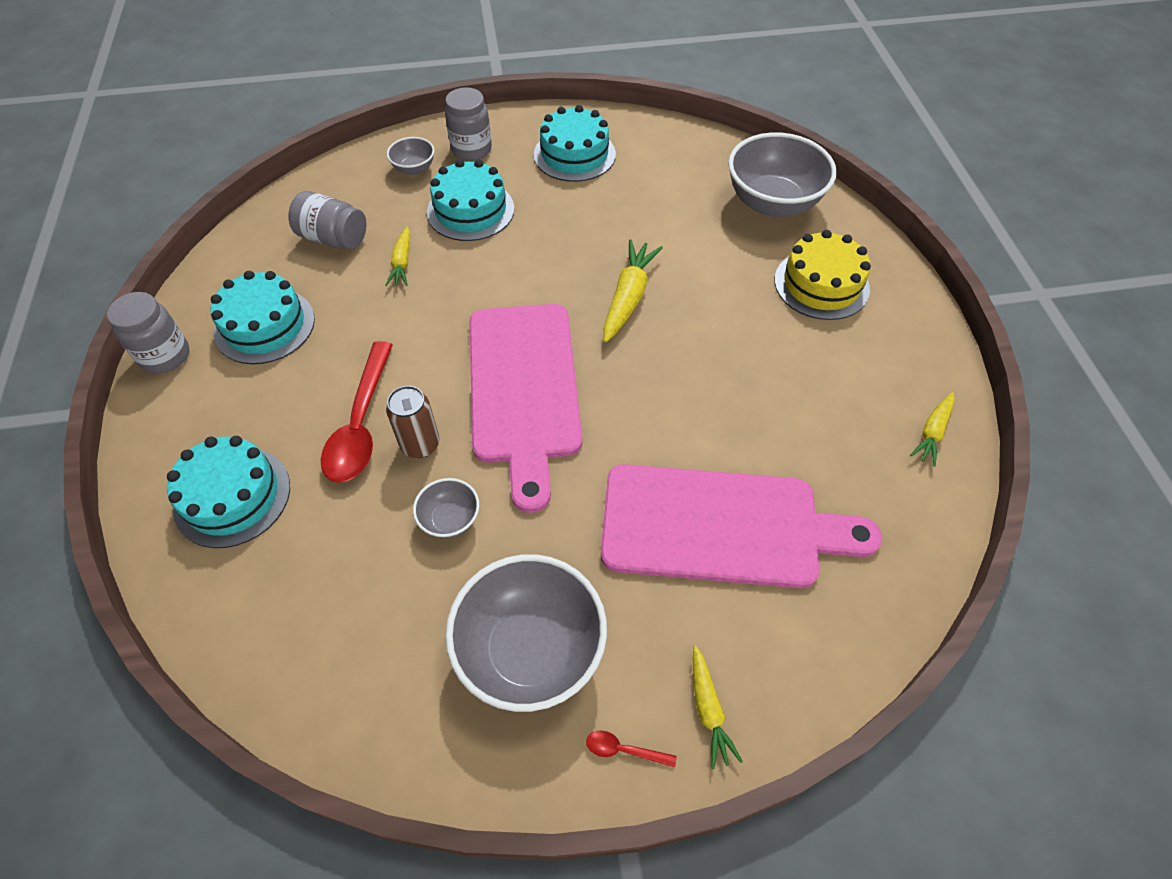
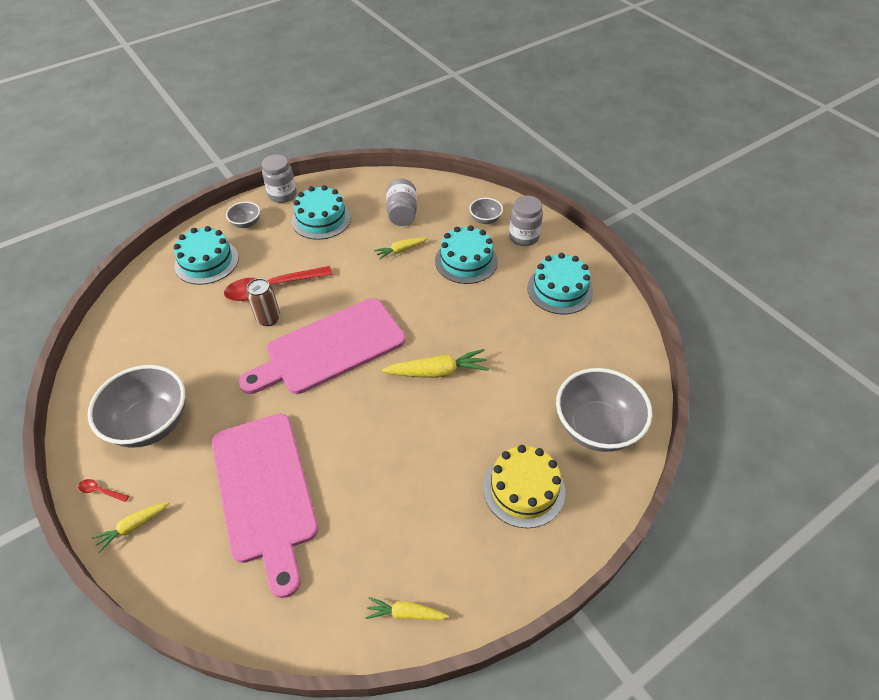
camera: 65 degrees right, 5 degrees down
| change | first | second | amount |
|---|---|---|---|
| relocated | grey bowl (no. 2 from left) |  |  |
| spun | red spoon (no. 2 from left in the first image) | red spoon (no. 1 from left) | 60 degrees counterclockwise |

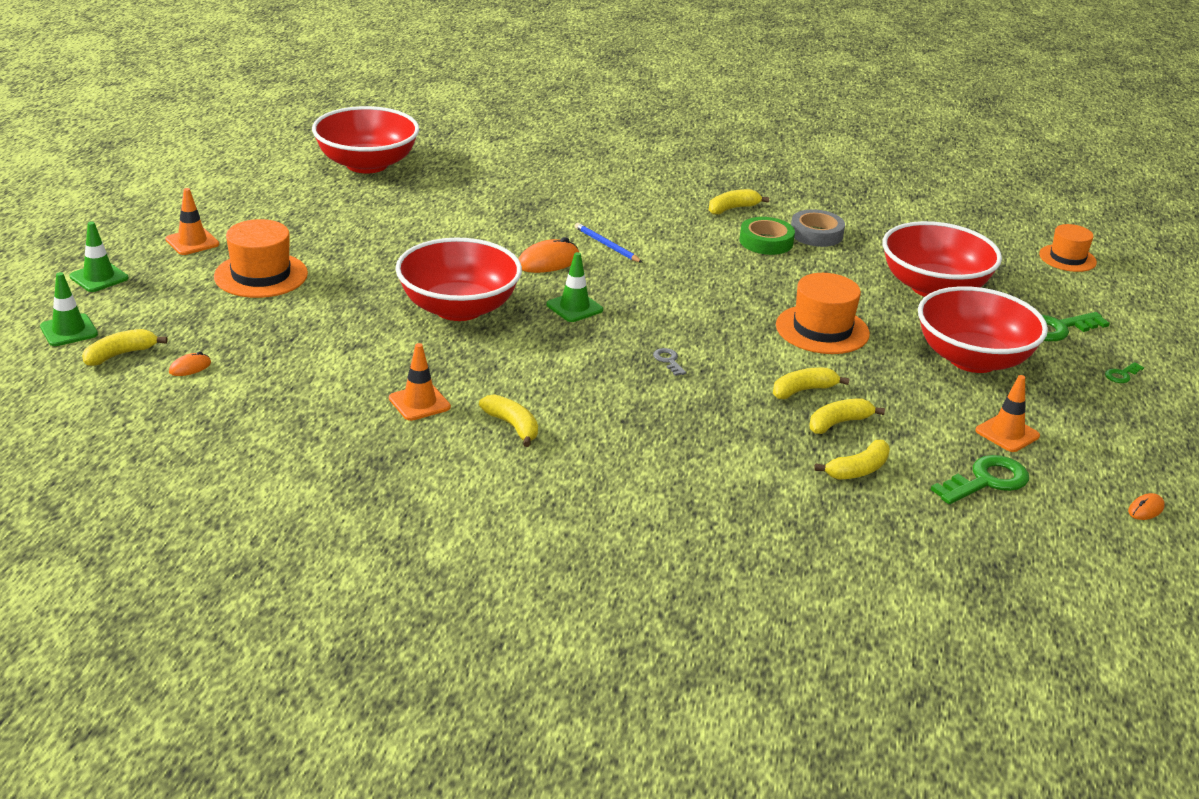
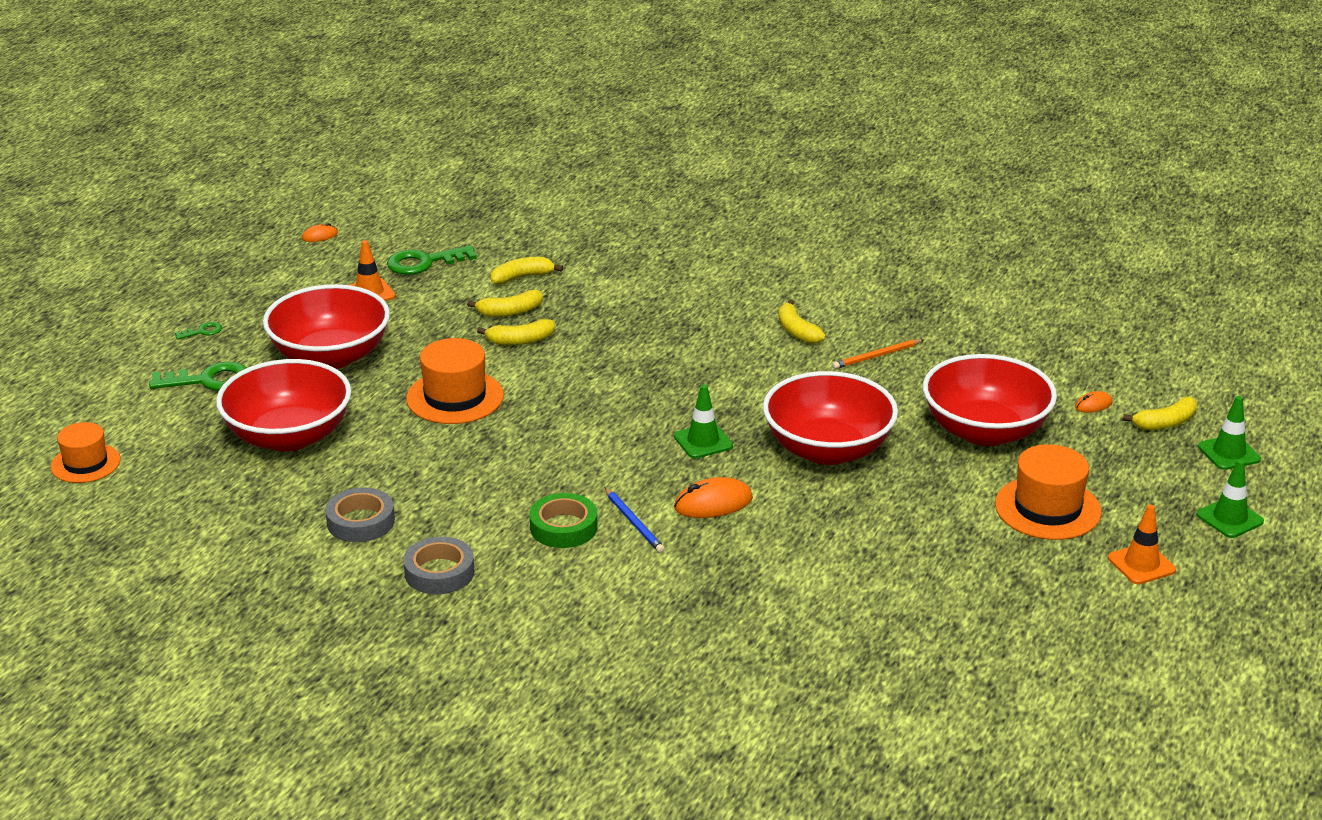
camera: 165 degrees left, 0 degrees up
| change | first | second | amount |
|---|---|---|---|
| relocated | red bowl (no. 1 from left in the first image) | red bowl (no. 4 from left) |  |
| exchanged | yellow banana (no. 3 from left) | grey tape (no. 2 from left) |  |
| relocated | green tape |  |  |
| exchanged | orange traffic cone (no. 2 from left) | orange pencil |  |
| missing | grey key |  |  |

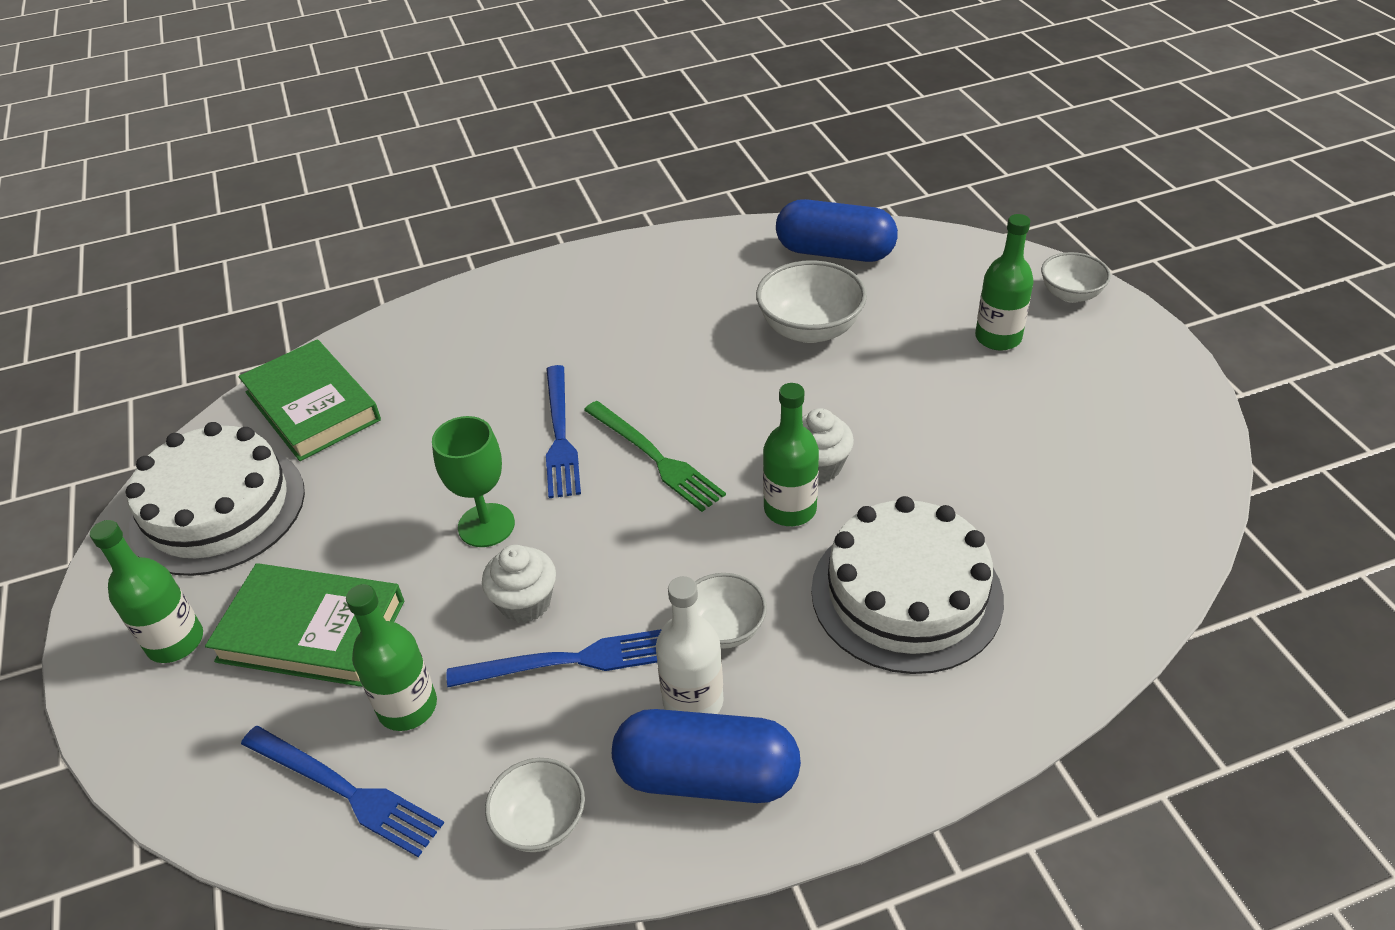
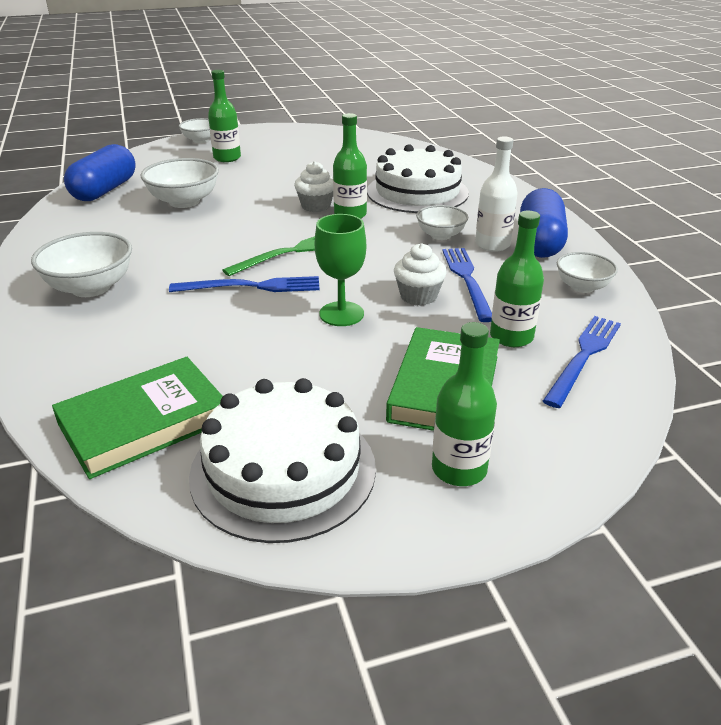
camera: 90 degrees left, 10 degrees down
| change | first | second | amount |
|---|---|---|---|
| appeared |  | white bowl (no. 1 from left) |  |

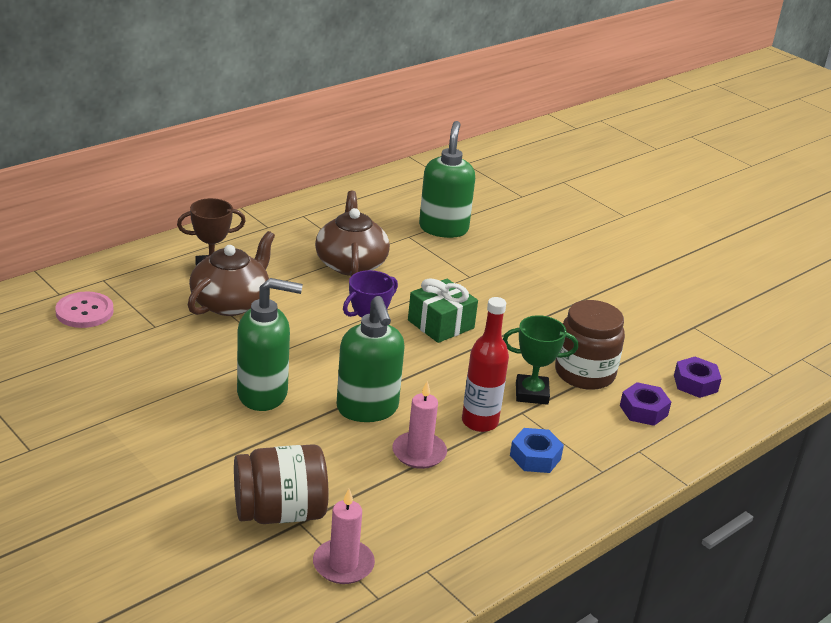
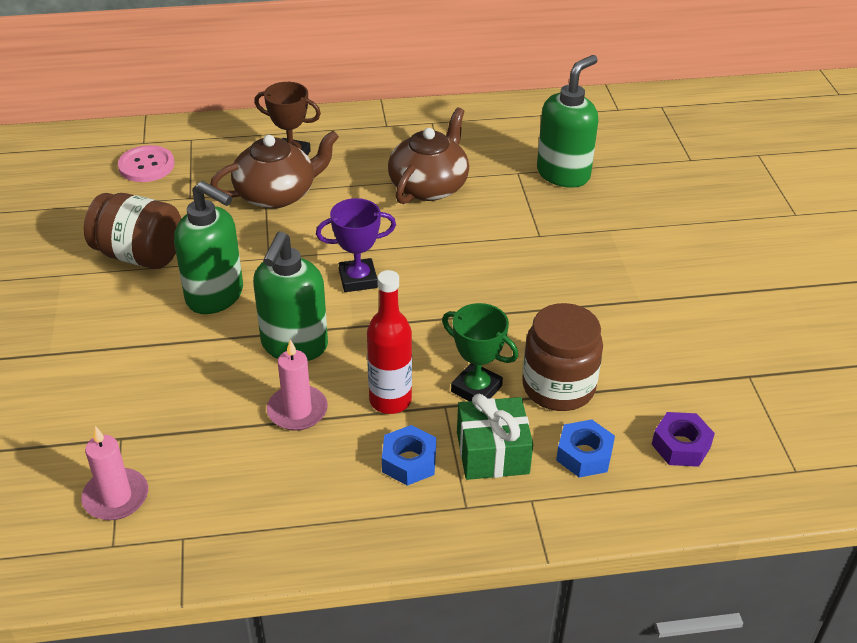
camera: 35 degrees right, 10 degrees up
| change | first | second | amount |
|---|---|---|---|
| relocated | green gift |  |  |
| colour | purple nut (no. 1 from left) | blue nut (no. 2 from left) |  |
| relocated | brown jar (no. 1 from left) |  |  |

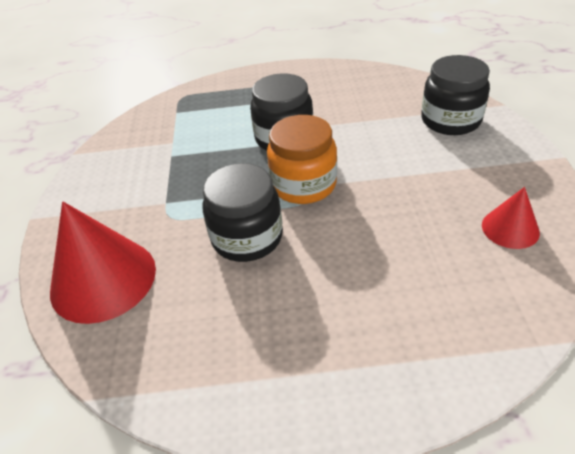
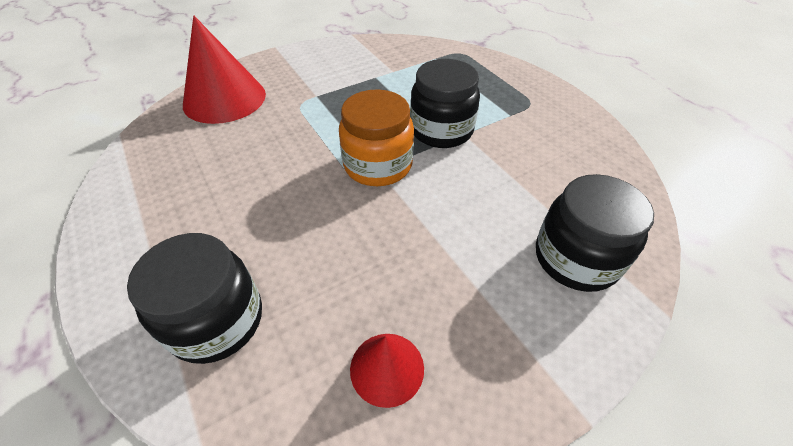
camera: 60 degrees right, 5 degrees up
| change | first | second | amount |
|---|---|---|---|
| relocated | black jar (no. 1 from left) |  |  |

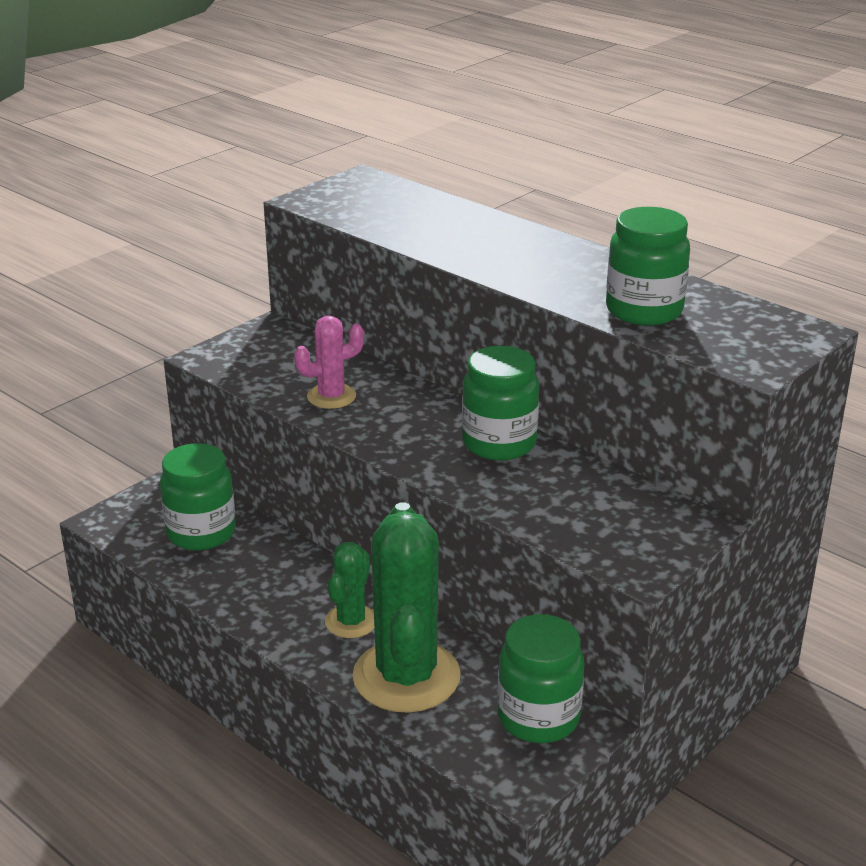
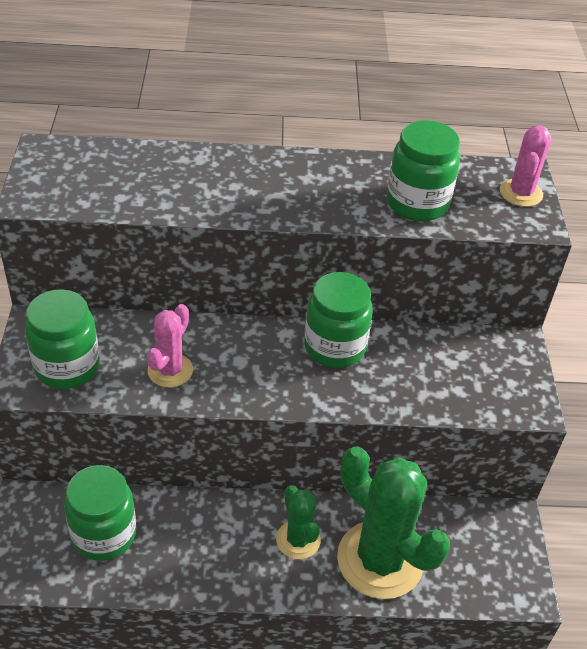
camera: 45 degrees left, 15 degrees up
| change | first | second | amount |
|---|---|---|---|
| relocated | green jar (no. 3 from left in the first image) | green jar (no. 1 from left) |  |
| appeared |  | pink cactus (no. 2 from left) |  |

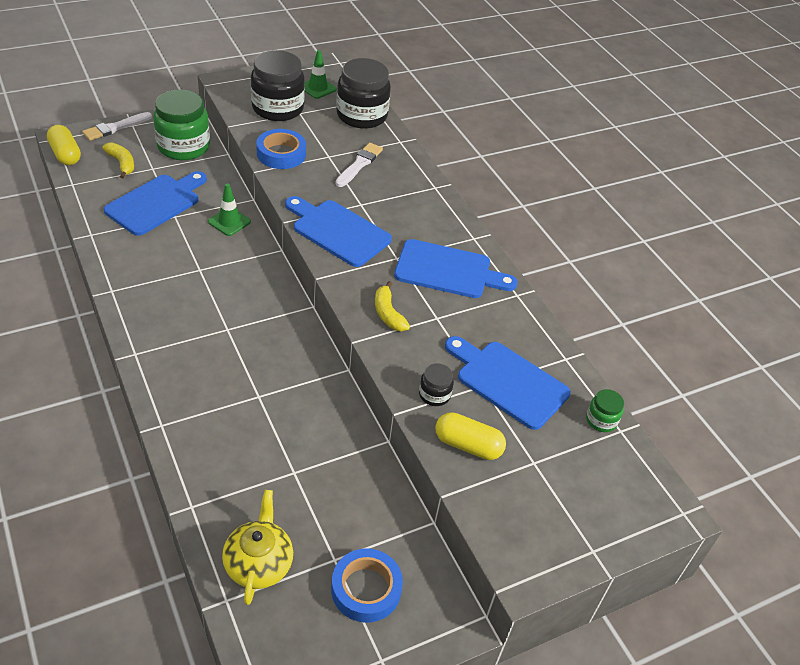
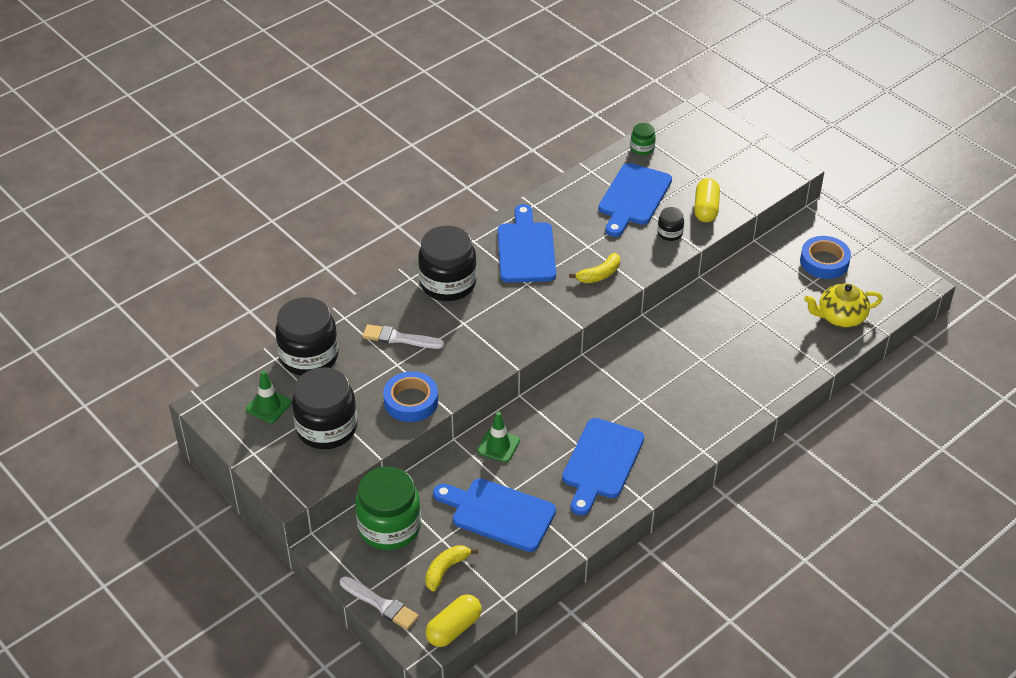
camera: 100 degrees left, 0 degrees up
| change | first | second | amount |
|---|---|---|---|
| relocated | blue cutting board (no. 2 from left in the first image) | blue cutting board (no. 3 from left) |  |
| appeared |  | black jar (no. 3 from left) |  |

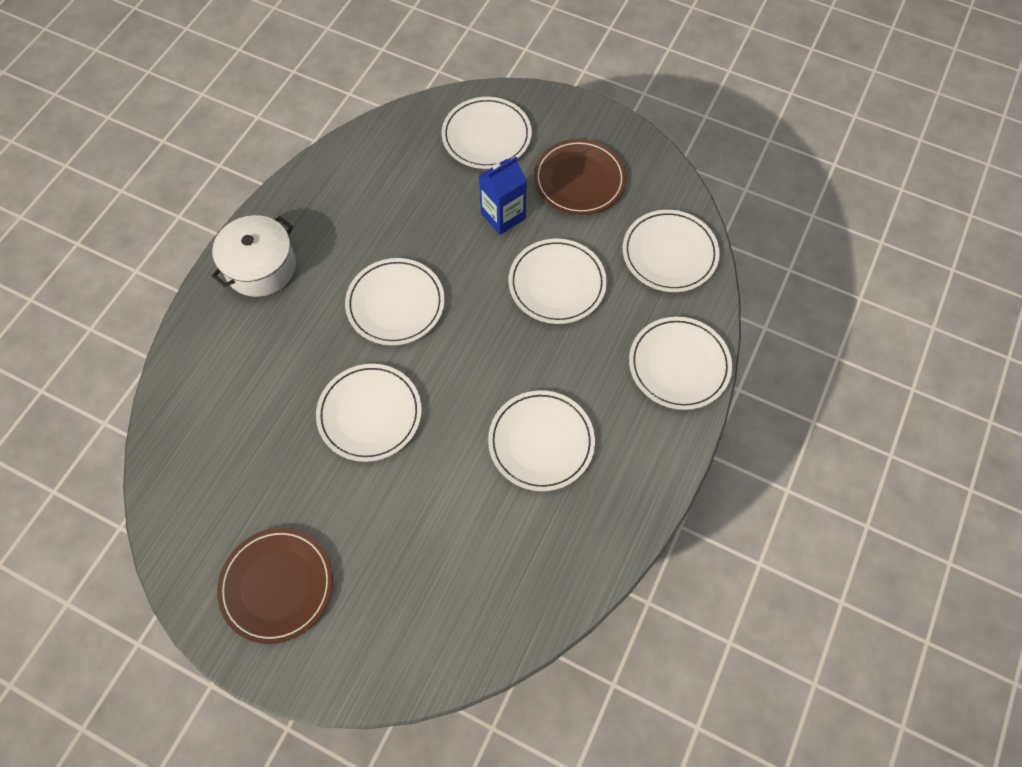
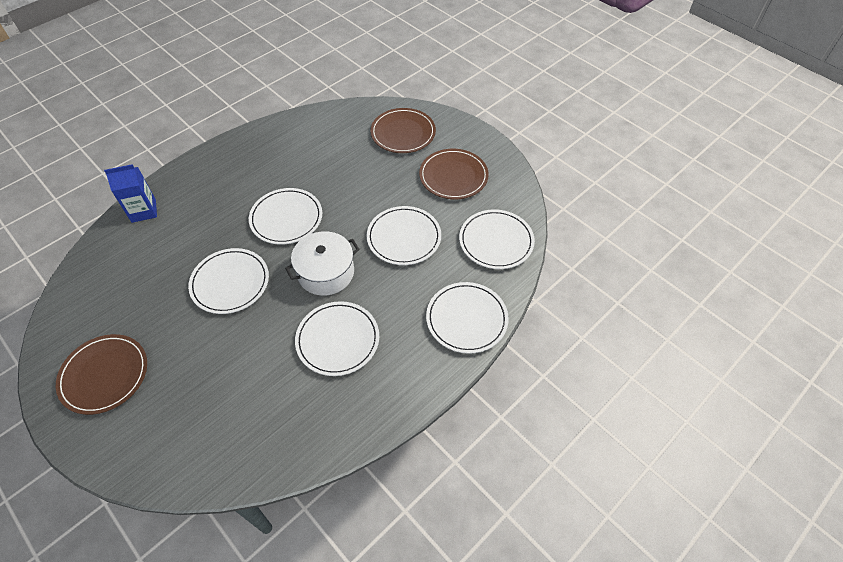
camera: 20 degrees right, 10 degrees down
| change | first | second | amount |
|---|---|---|---|
| colour | white plate (no. 3 from left) | brown plate (no. 2 from left) |  |
| relocated | blue carton |  |  |
| relocated | white pot |  |  |

